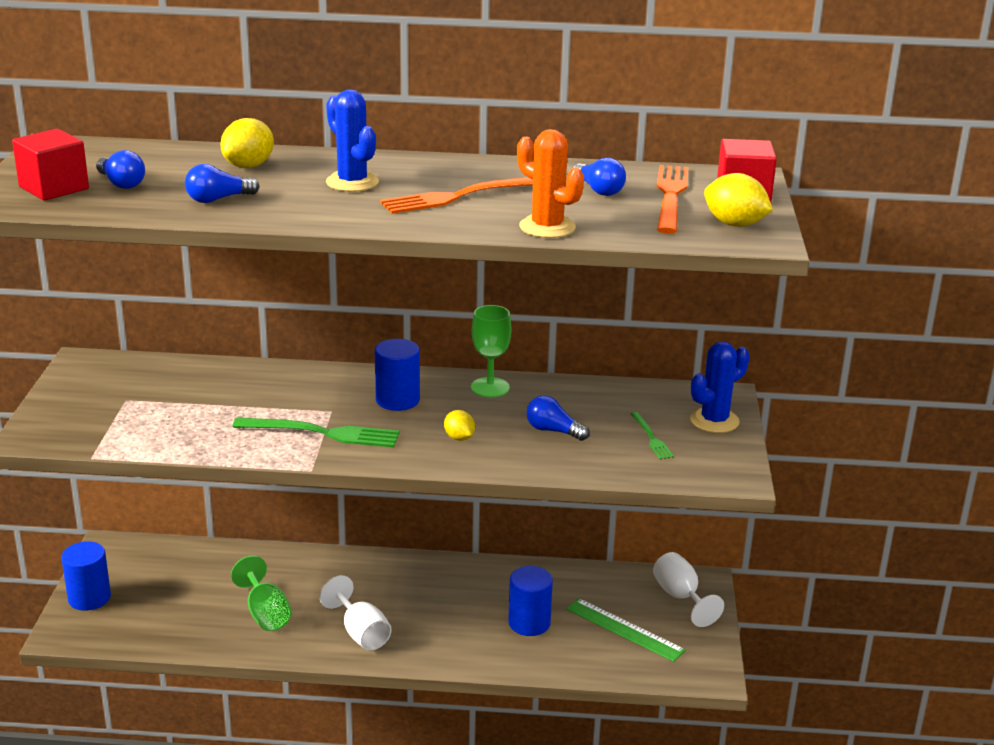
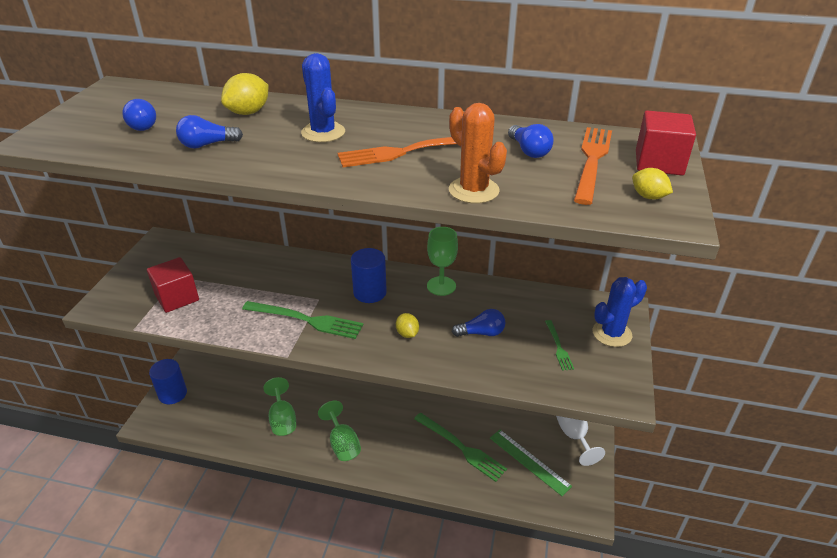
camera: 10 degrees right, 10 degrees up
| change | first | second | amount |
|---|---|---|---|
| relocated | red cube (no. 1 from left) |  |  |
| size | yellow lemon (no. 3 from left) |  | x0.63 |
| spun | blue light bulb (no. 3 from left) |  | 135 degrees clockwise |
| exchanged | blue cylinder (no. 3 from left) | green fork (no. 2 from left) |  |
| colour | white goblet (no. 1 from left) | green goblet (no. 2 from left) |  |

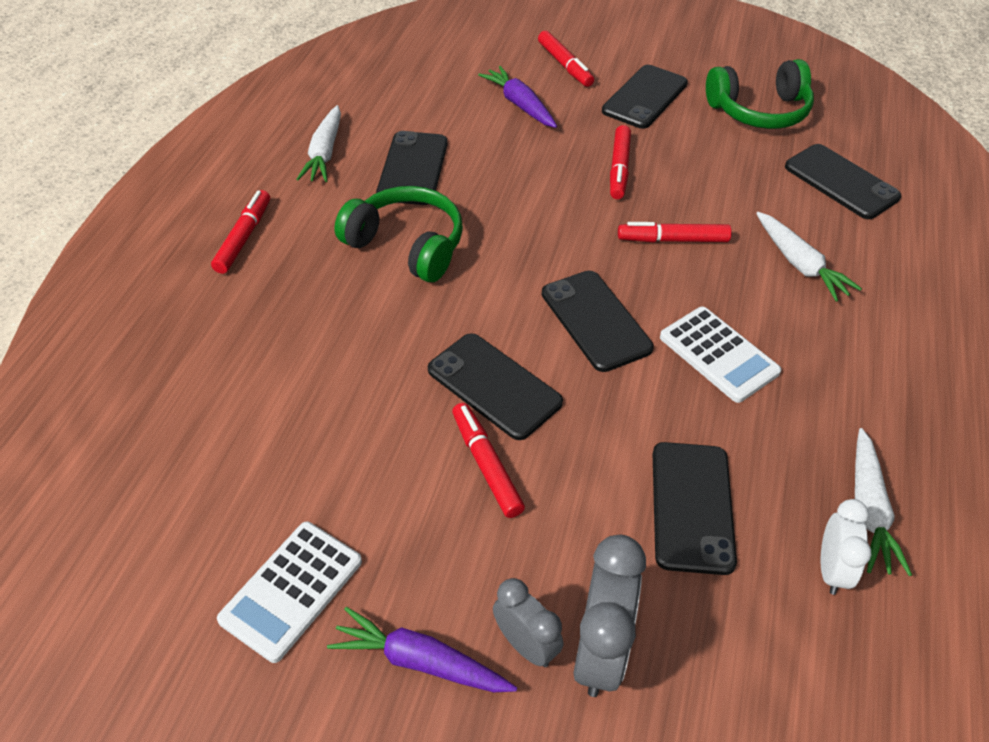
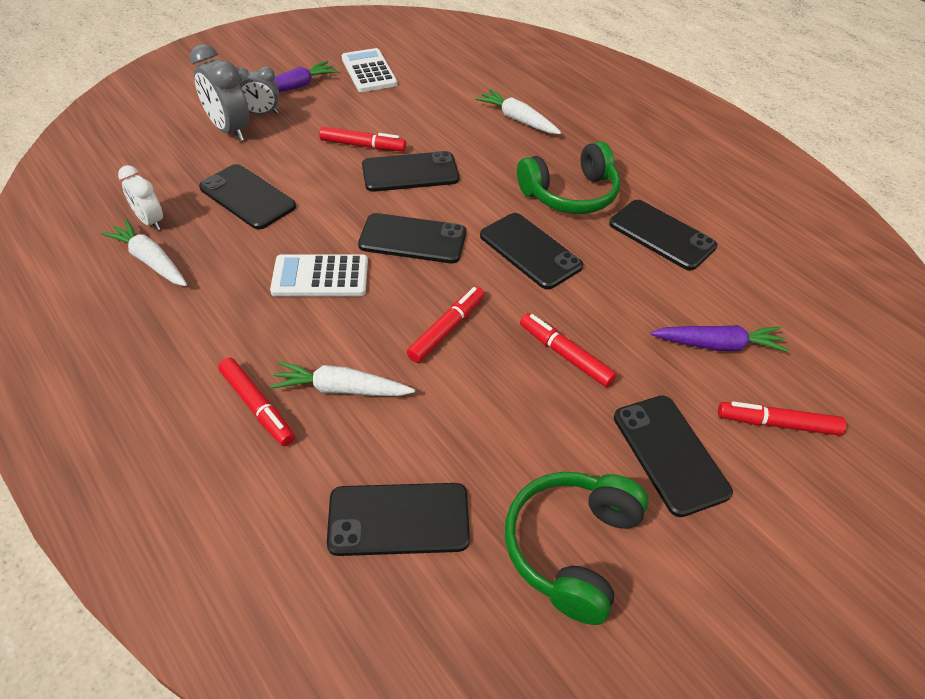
camera: 125 degrees right, 0 degrees up
| change | first | second | amount |
|---|---|---|---|
| relocated | white carrot (no. 1 from left in the first image) | white carrot (no. 3 from left) |  |
| relocated | red marker (no. 1 from left) |  |  |
| appeared |  | black phone (no. 5 from left) |  |

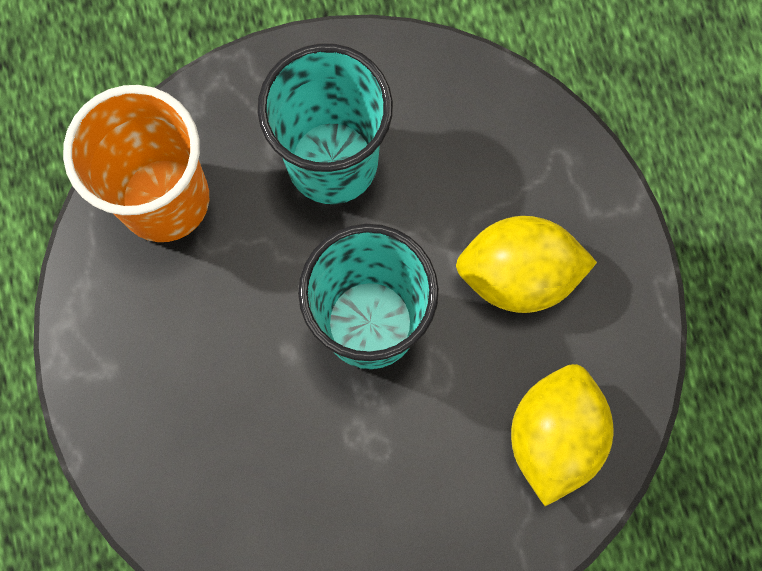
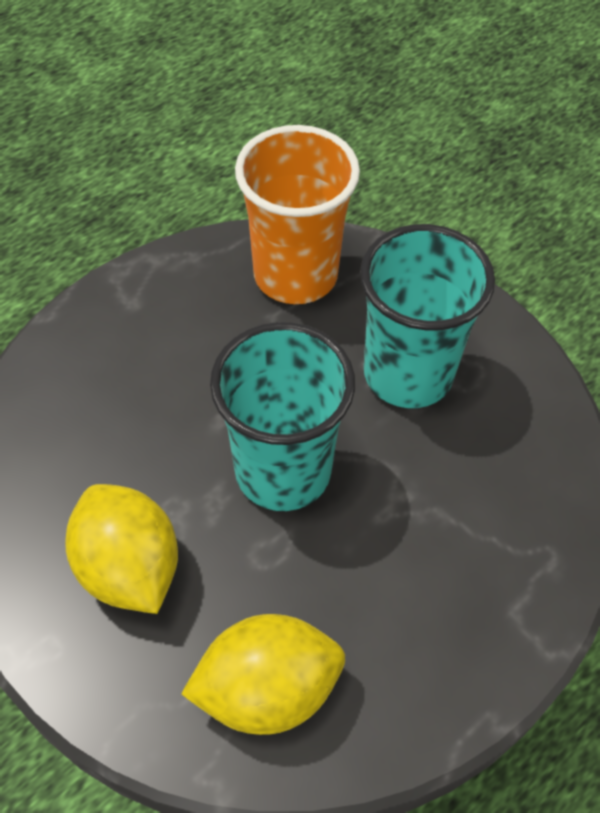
camera: 60 degrees right, 20 degrees down
| change | first | second | amount |
|---|---|---|---|
| relocated | yellow lemon (no. 1 from left) |  |  |

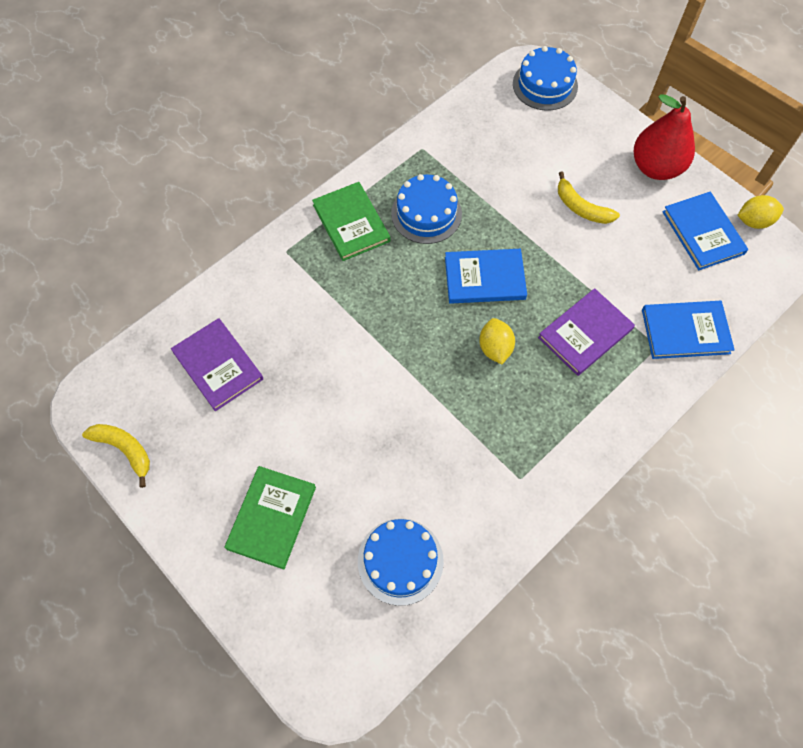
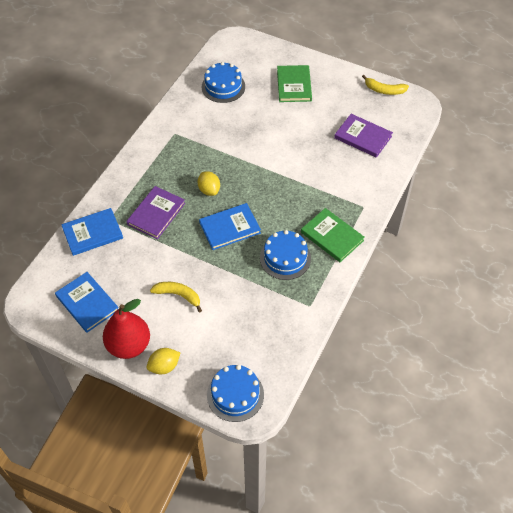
camera: 160 degrees right, 10 degrees down
| change | first | second | amount |
|---|---|---|---|
| relocated | yellow lemon (no. 2 from left in the first image) | yellow lemon (no. 1 from left) |  |

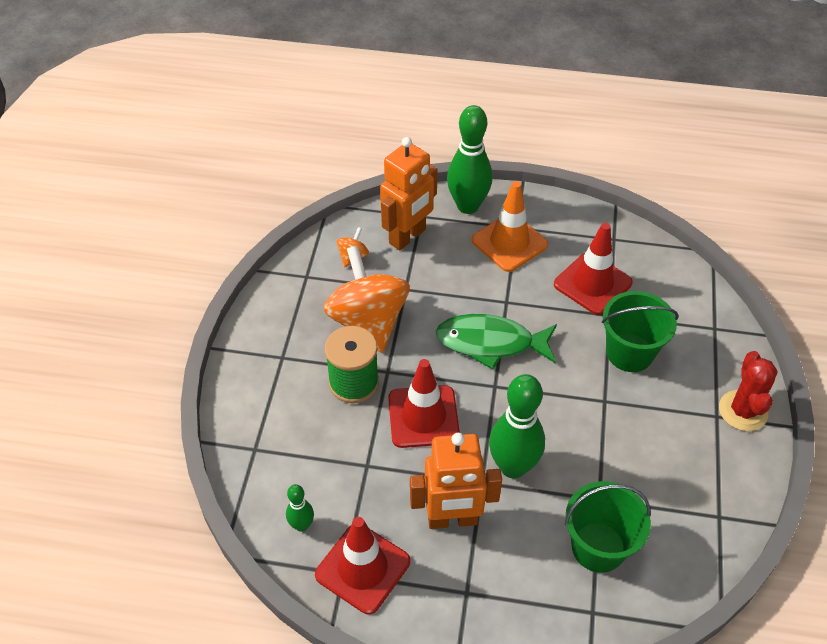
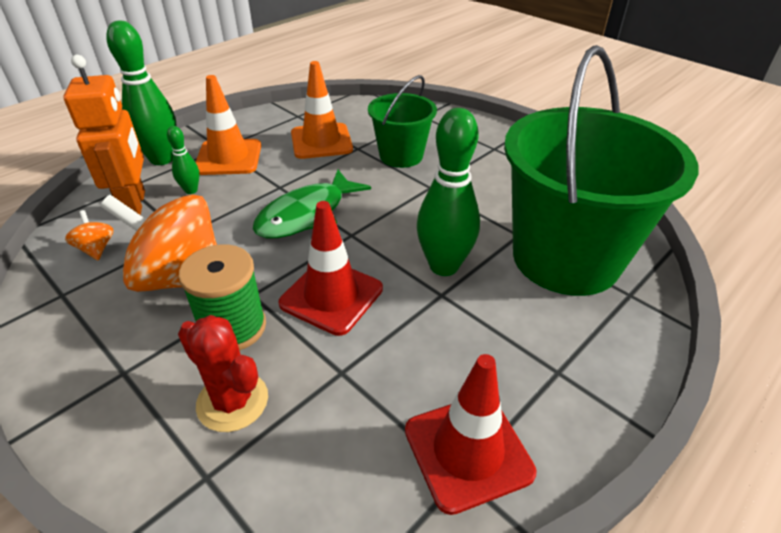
camera: 55 degrees left, 10 degrees down
| change | first | second | amount |
|---|---|---|---|
| colour | red traffic cone (no. 3 from left) | orange traffic cone (no. 2 from left) |  |
| relocated | red cactus |  |  |
| missing | orange robot (no. 2 from left) |  |  |
| size | green bucket (no. 1 from left in the first image) | green bucket (no. 2 from left) | x1.92 |
| relocated | green bowling pin (no. 1 from left in the first image) | green bowling pin (no. 2 from left) |  |

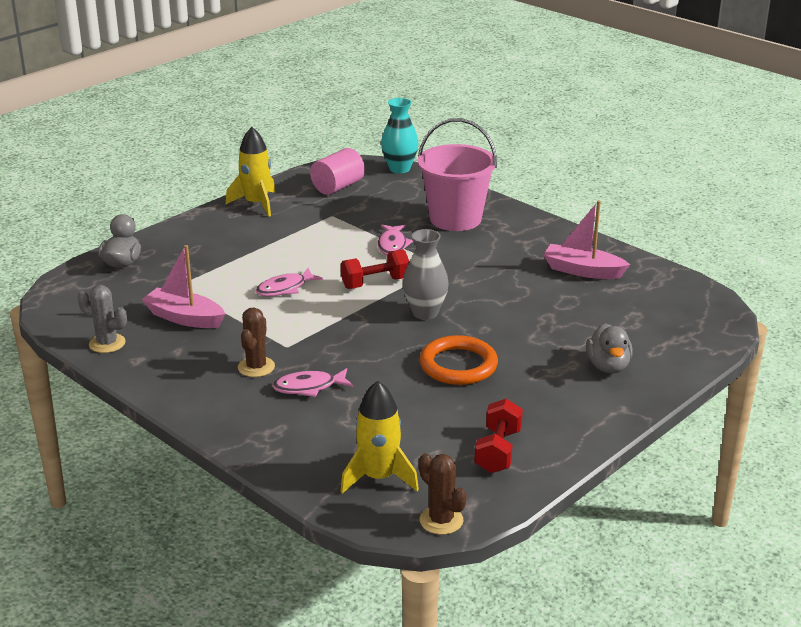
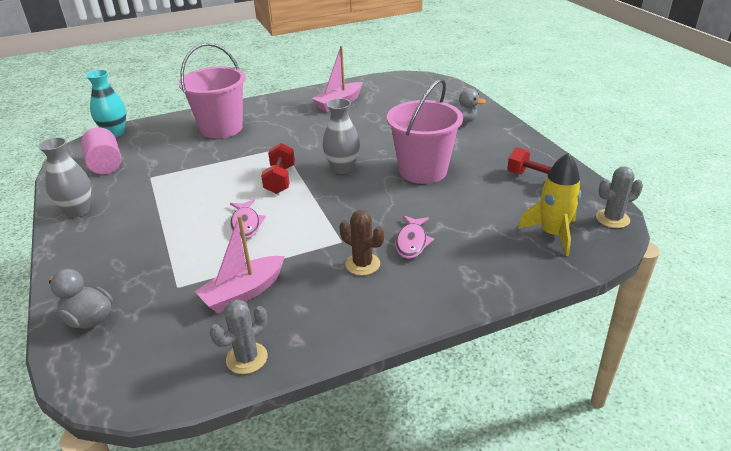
camera: 65 degrees left, 5 degrees up
| change | first | second | amount |
|---|---|---|---|
| exchanged | yellow rocket (no. 1 from left) | grey vase (no. 1 from left) |  |
| missing | pink fish (no. 3 from left) |  |  |
| exchanged | orange ring | pink bucket (no. 2 from left) |  |
| colour | brown cactus (no. 2 from left) | grey cactus (no. 2 from left) |  |

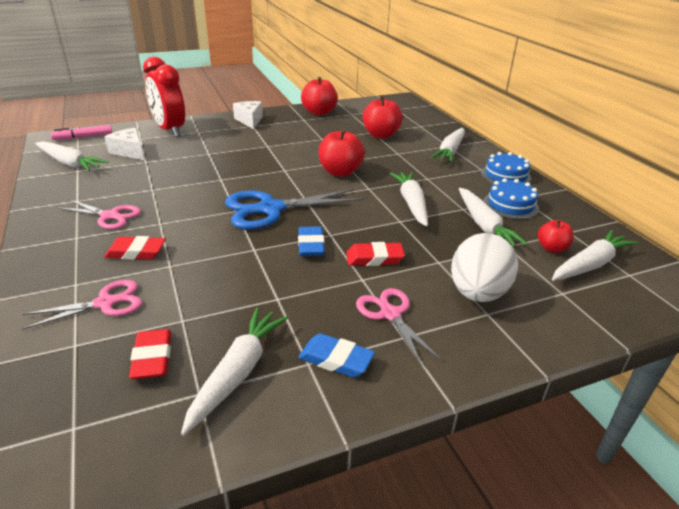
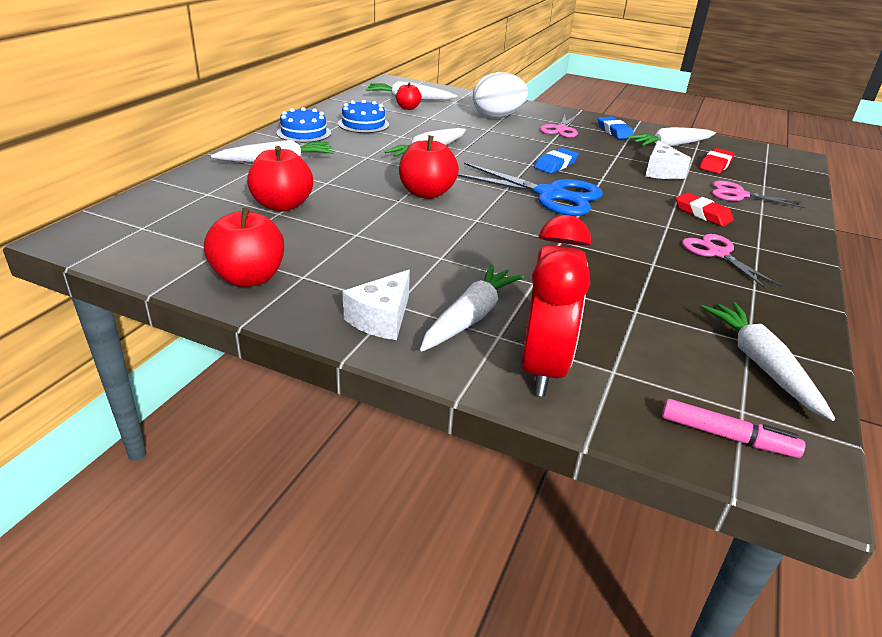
camera: 135 degrees left, 0 degrees up
| change | first | second | amount |
|---|---|---|---|
| relocated | white cheese (no. 1 from left in the first image) | white cheese (no. 2 from left) |  |
| relocated | white carrot (no. 5 from left in the first image) | white carrot (no. 4 from left) |  |
| missing | red eraser (no. 3 from left) |  |  |

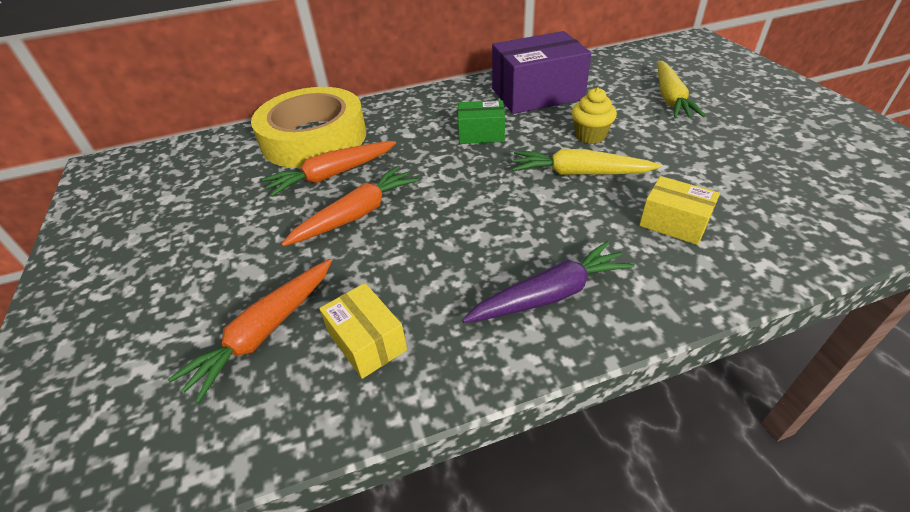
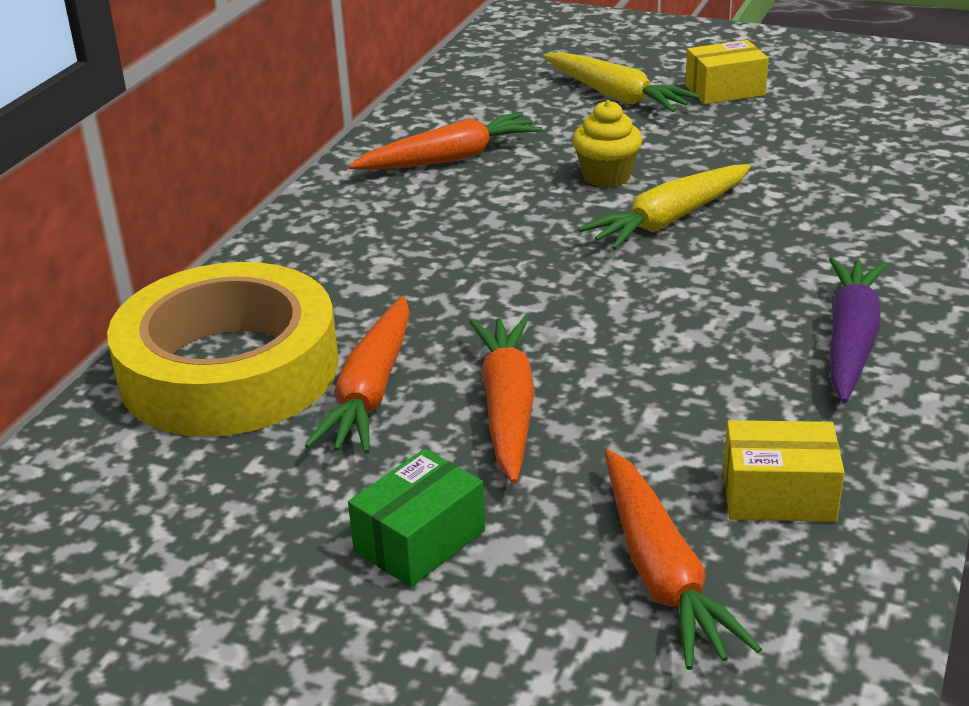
camera: 50 degrees left, 10 degrees down
| change | first | second | amount |
|---|---|---|---|
| exchanged | purple box | orange carrot (no. 2 from left) |  |
| relocated | green box |  |  |
| relocated | yellow box (no. 2 from left in the first image) | yellow box (no. 1 from left) |  |

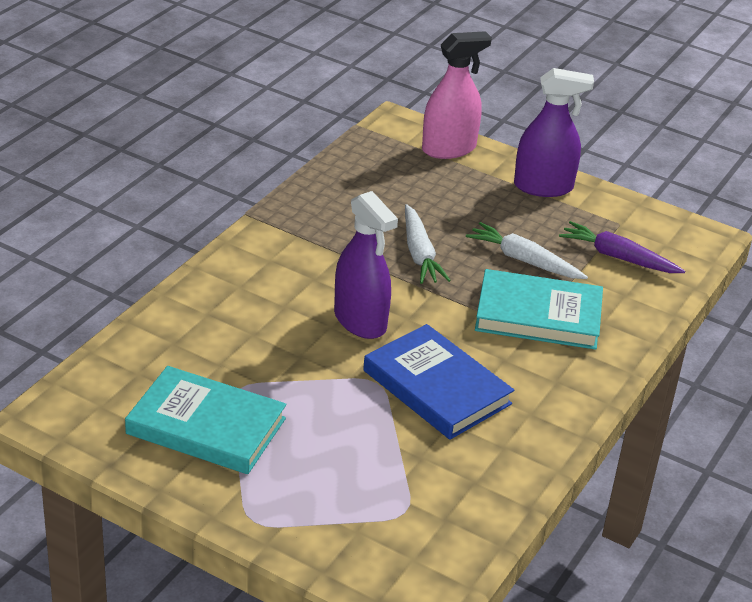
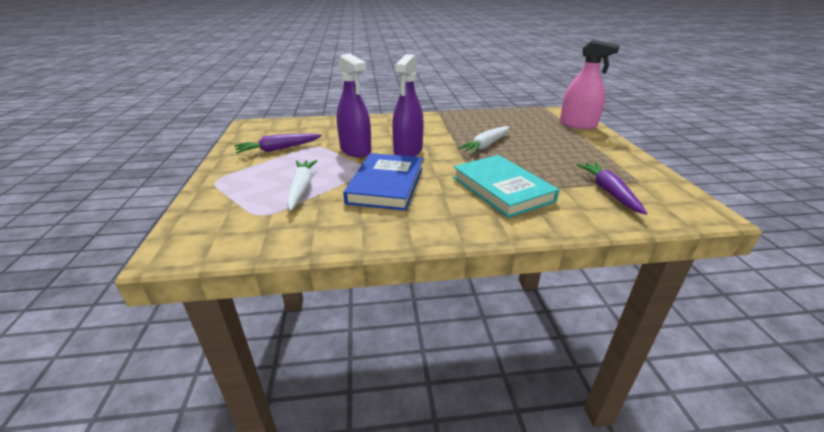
camera: 55 degrees right, 5 degrees down
| change | first | second | amount |
|---|---|---|---|
| relocated | purple spray bottle (no. 2 from left in the first image) | purple spray bottle (no. 1 from left) |  |
| relocated | white carrot (no. 2 from left in the first image) | white carrot (no. 1 from left) |  |
| exchanged | turquoise book (no. 1 from left) | purple carrot (no. 1 from left) |  |

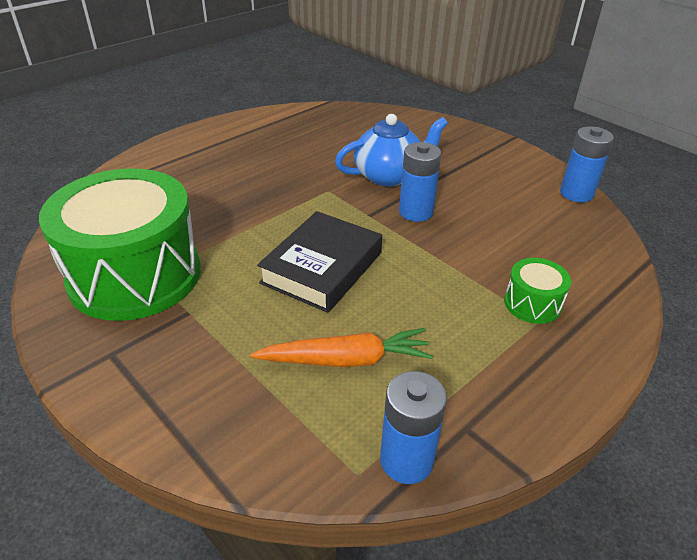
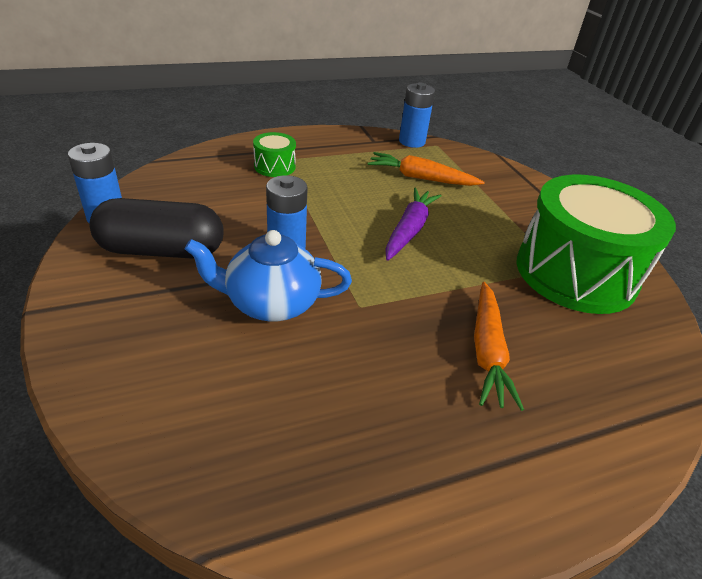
camera: 160 degrees left, 0 degrees up
| change | first | second | amount |
|---|---|---|---|
| exchanged | black book | purple carrot |  |
| appeared |  | black capsule |  |
| appeared |  | orange carrot (no. 2 from left) |  |

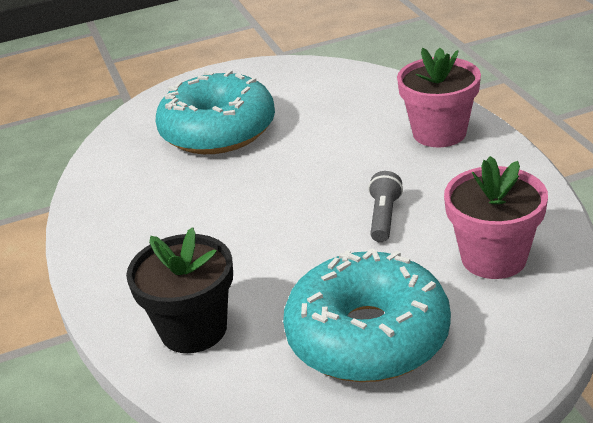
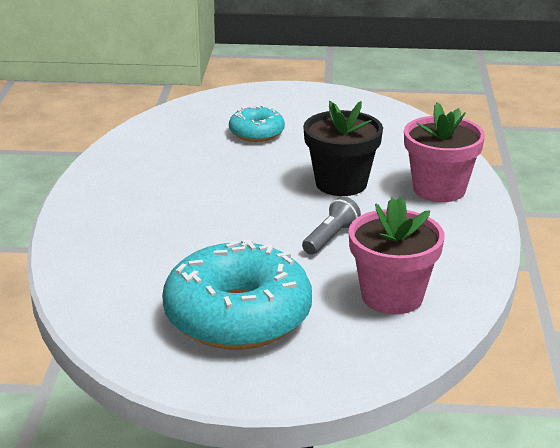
camera: 20 degrees right, 5 degrees down
| change | first | second | amount |
|---|---|---|---|
| size | turquoise donut (no. 1 from left in the first image) | turquoise donut (no. 2 from left) | x0.51 |
| relocated | black flower pot |  |  |

